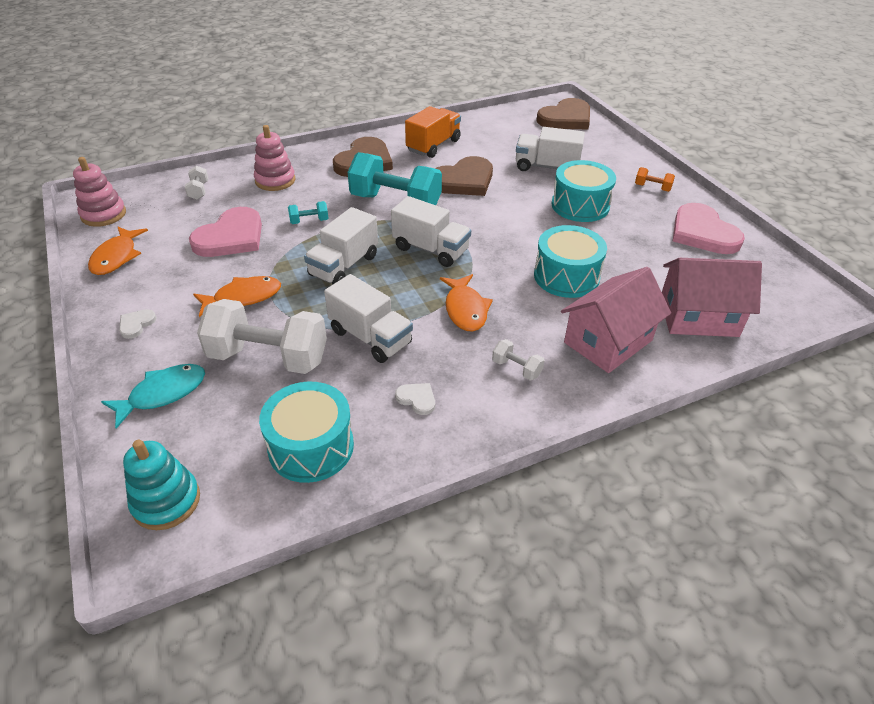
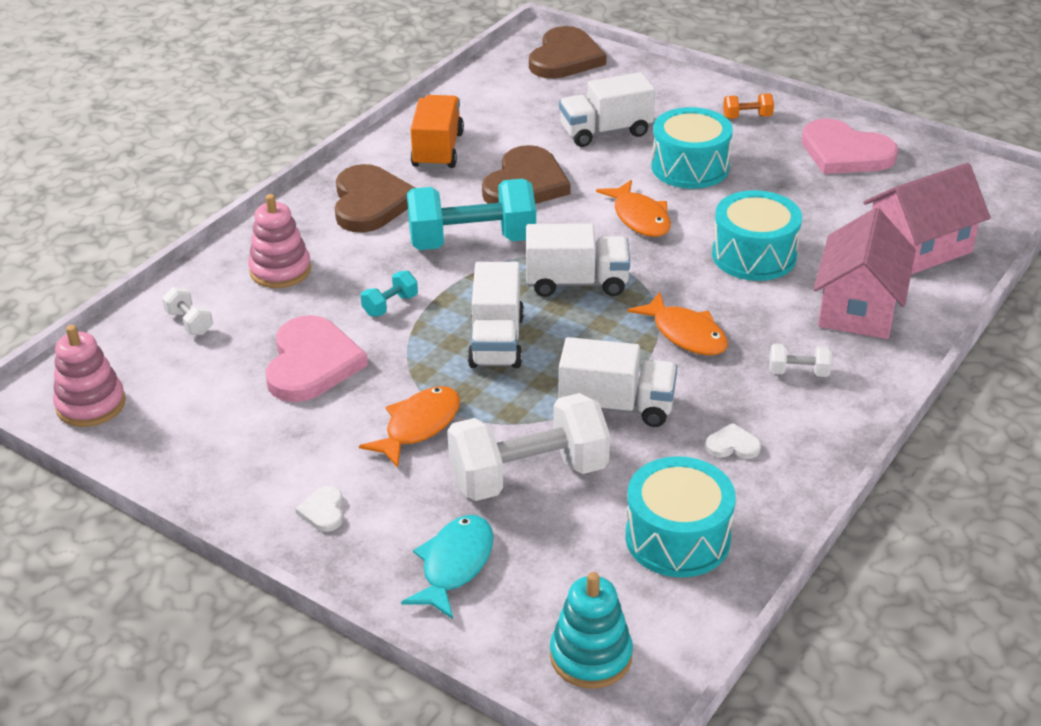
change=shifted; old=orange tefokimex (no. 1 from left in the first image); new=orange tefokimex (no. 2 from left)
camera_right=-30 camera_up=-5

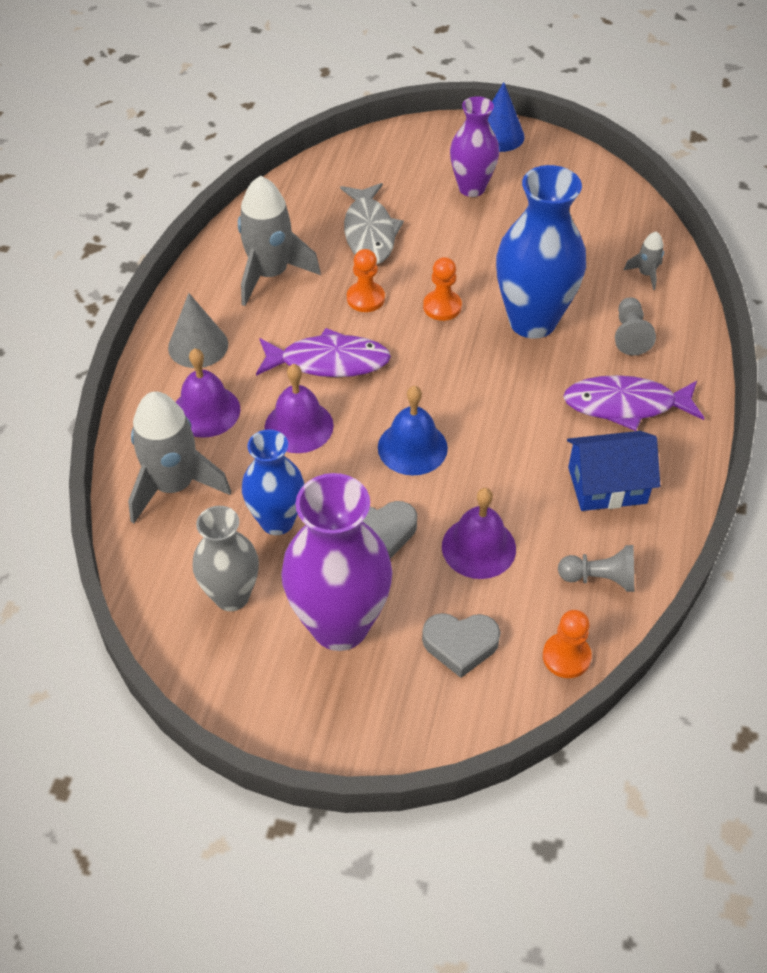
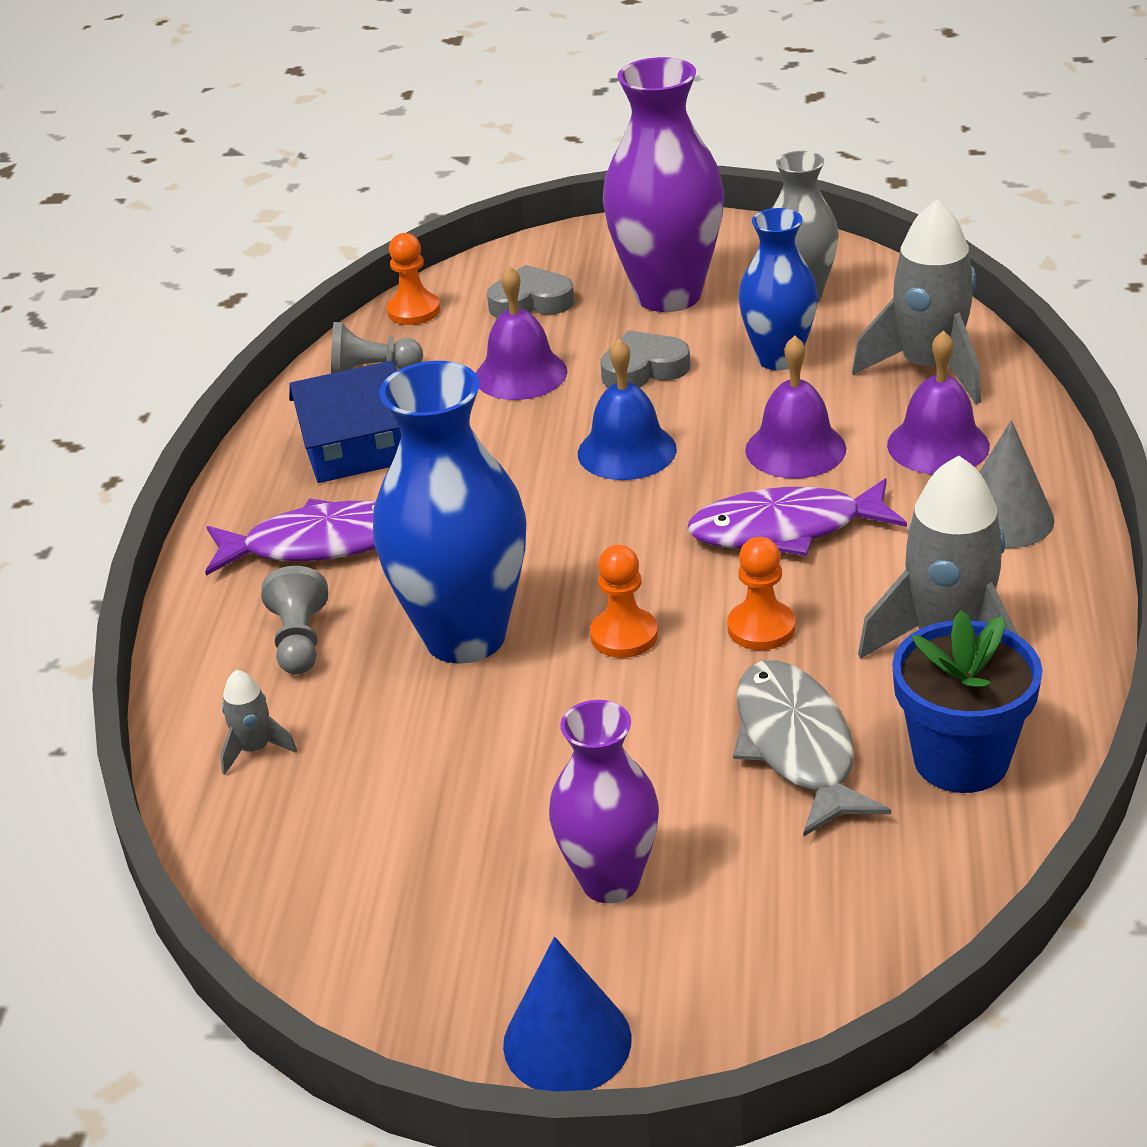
change=new; new=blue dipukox
camera_right=175 camera_up=-15

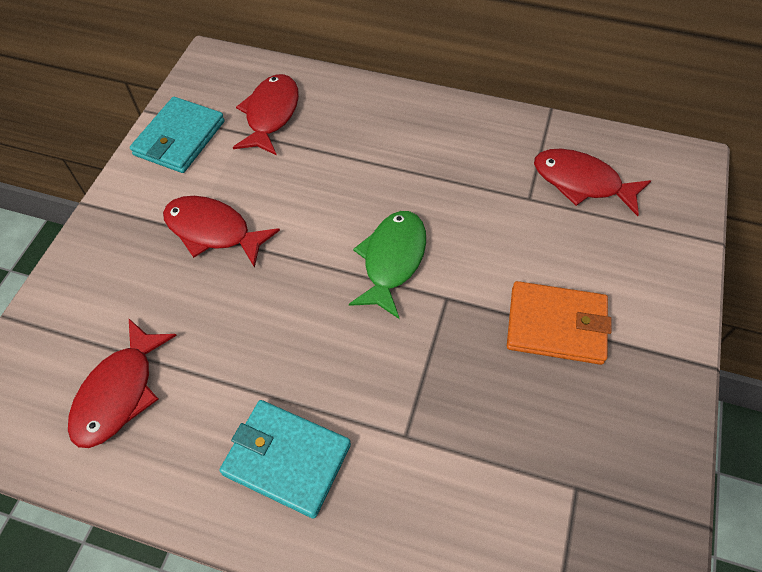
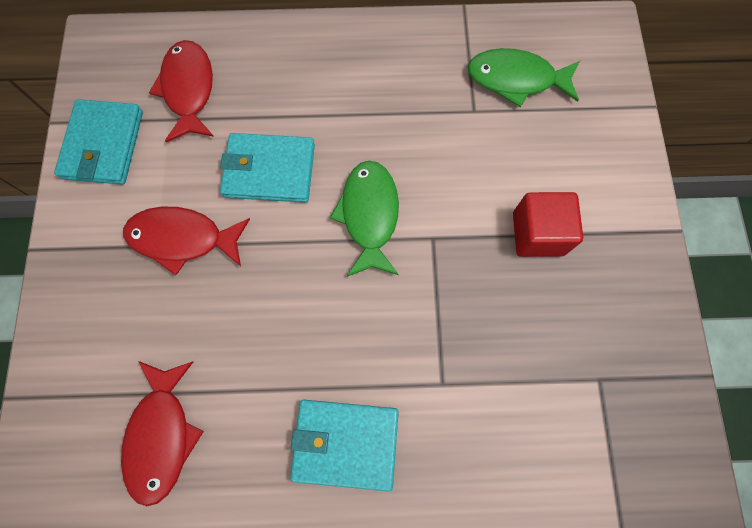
change=new; new=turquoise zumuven (no. 2 from left)
change=repainted; old=red tefokimex (no. 4 from left); new=green tefokimex (no. 2 from left)
change=swapped; old=orange zumuven; new=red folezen
camera_right=-20 camera_up=15

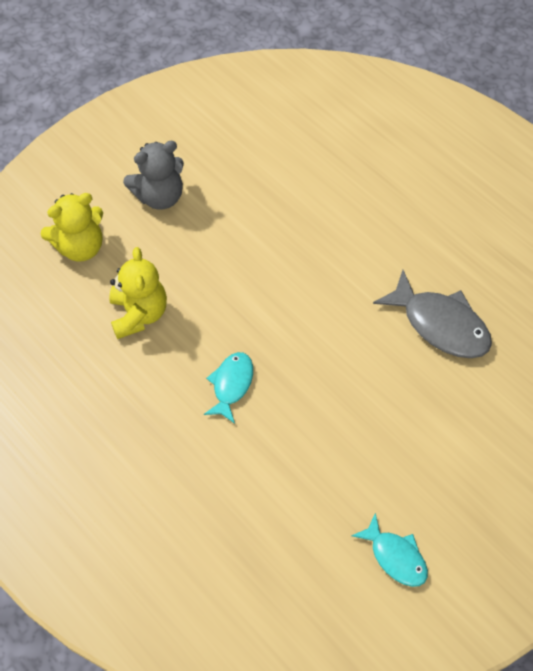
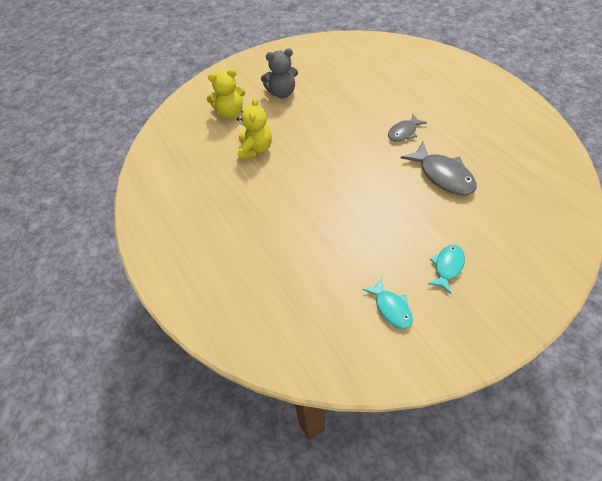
change=new; new=grey tefokimex (no. 1 from left)
change=shifted; old=turquoise tefokimex (no. 1 from left in the first image); new=turquoise tefokimex (no. 2 from left)
camera_right=15 camera_up=-5

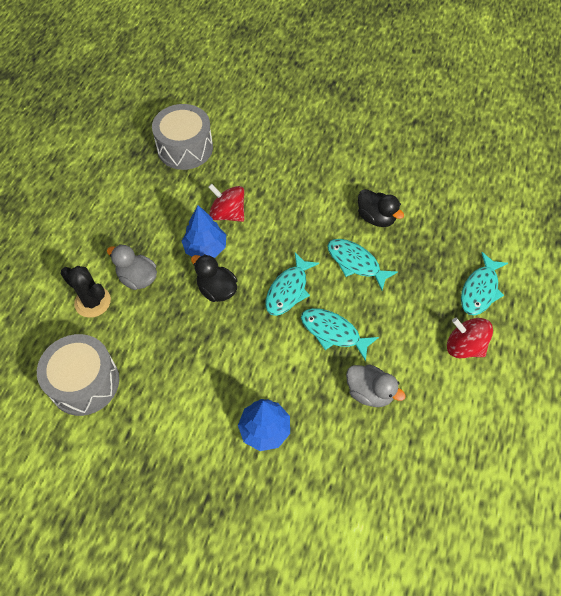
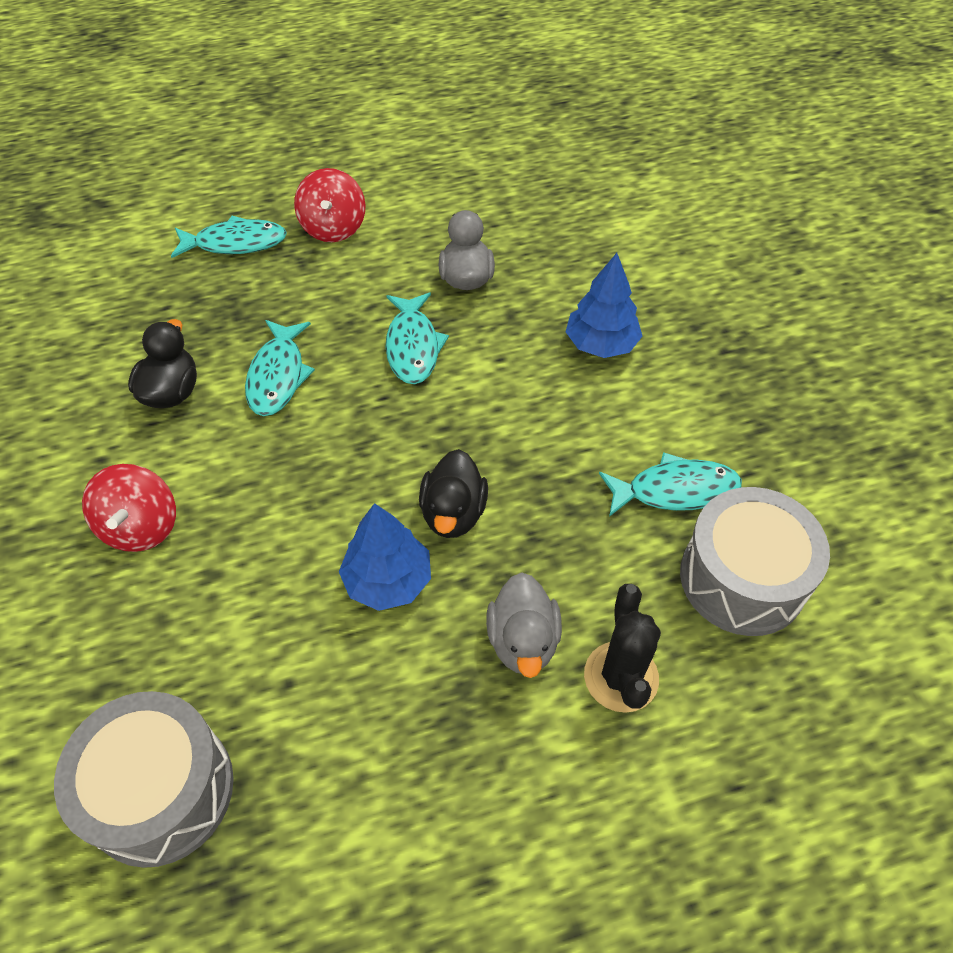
change=shifted; old=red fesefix (no. 1 from left)
change=shifted; old=turquoise tefokimex (no. 1 from left in the first image); new=turquoise tefokimex (no. 4 from left)
camera_right=-125 camera_up=-5

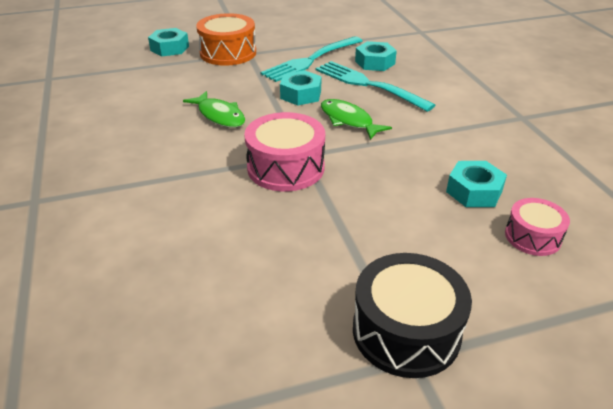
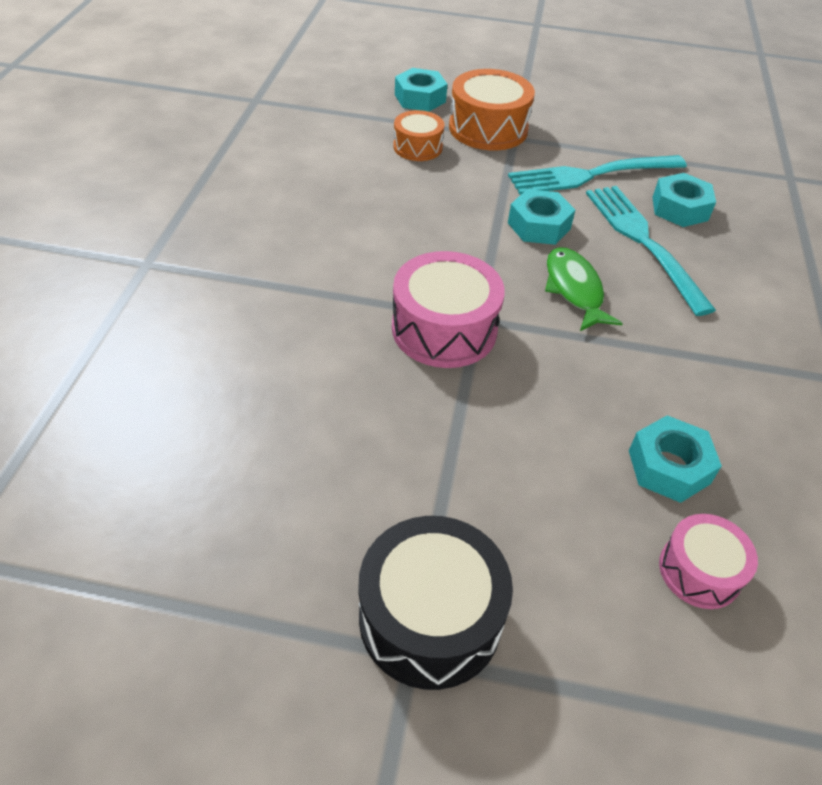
change=new; new=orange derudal (no. 1 from left)
change=gone; old=green tefokimex (no. 1 from left)
camera_right=25 camera_up=10

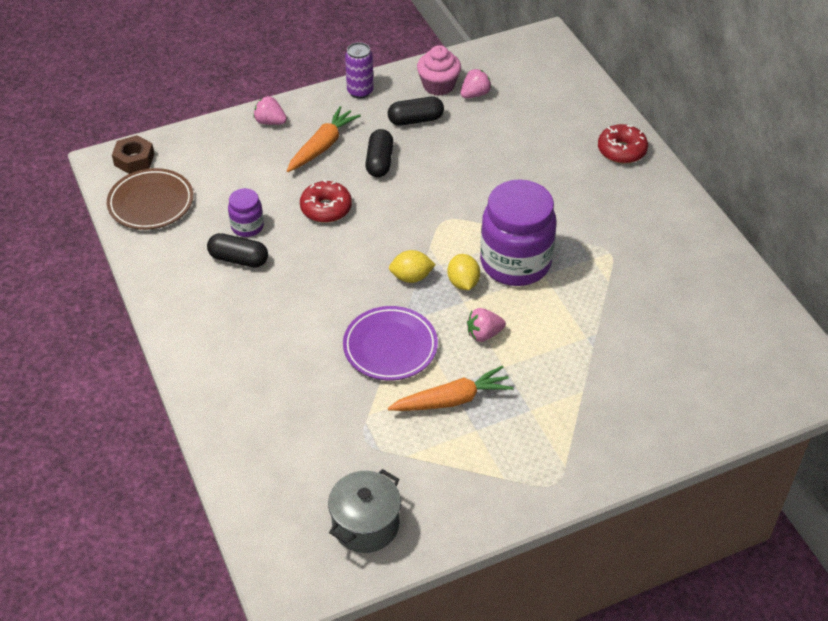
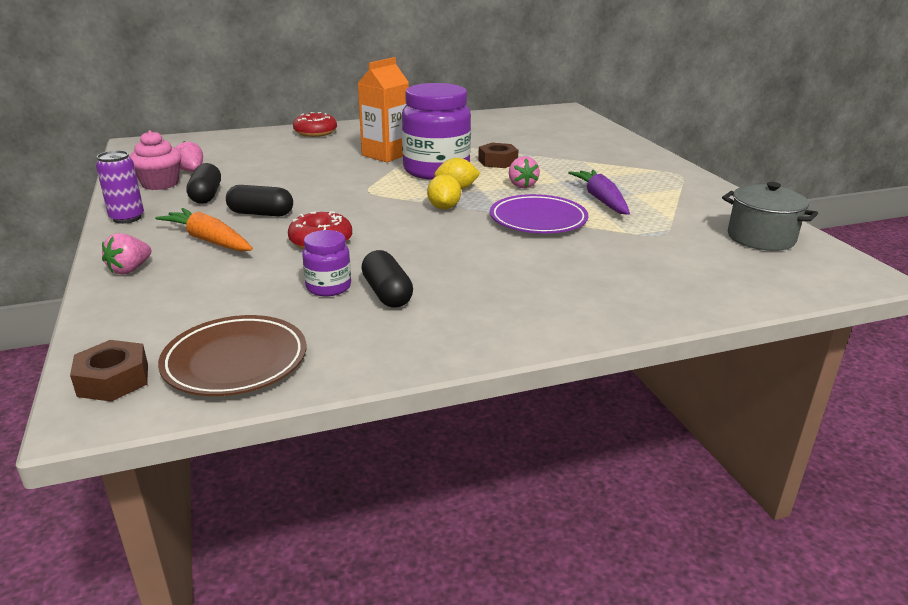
change=new; new=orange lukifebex
change=rotated; old=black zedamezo (no. 1 from left in the first image); degrees=-45
change=new; new=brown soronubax (no. 2 from left)
change=repainted; old=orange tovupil (no. 2 from left); new=purple tovupil
camera_right=-85 camera_up=-20

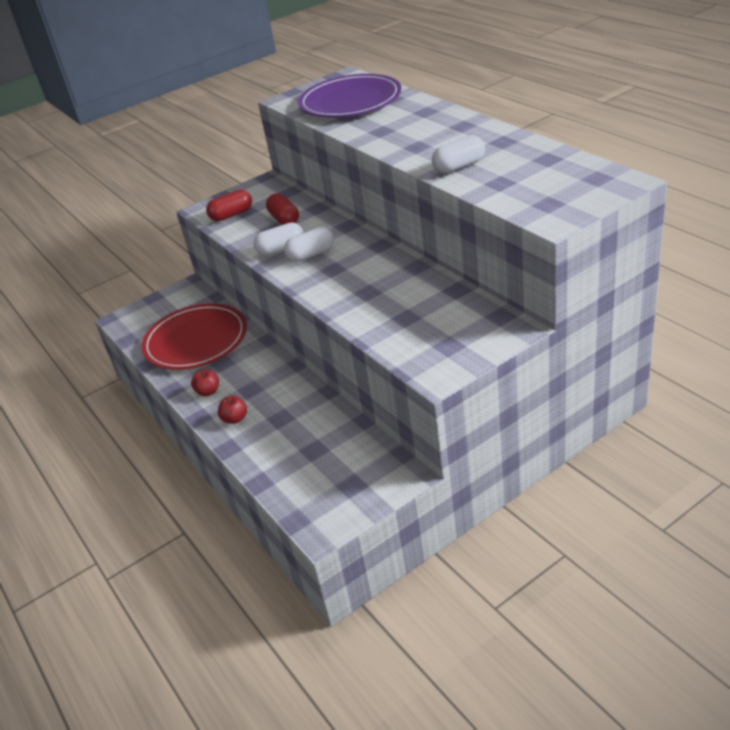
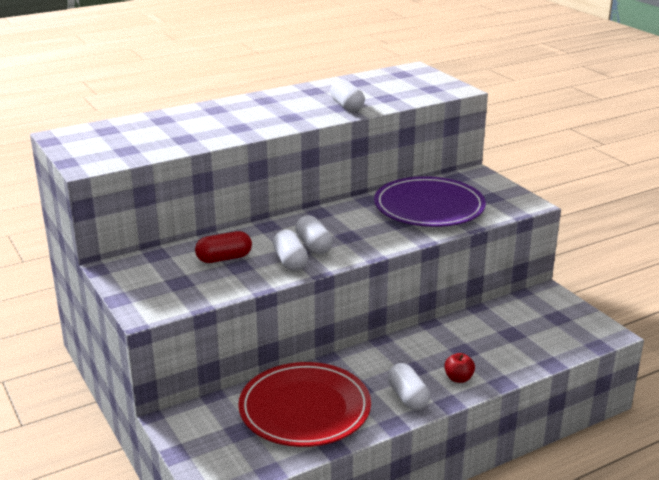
change=shifted; old=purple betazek
change=swapped; old=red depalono (no. 1 from left); new=white zedamezo (no. 4 from left)
change=gone; old=red zedamezo (no. 1 from left)
camera_right=-90 camera_up=-10

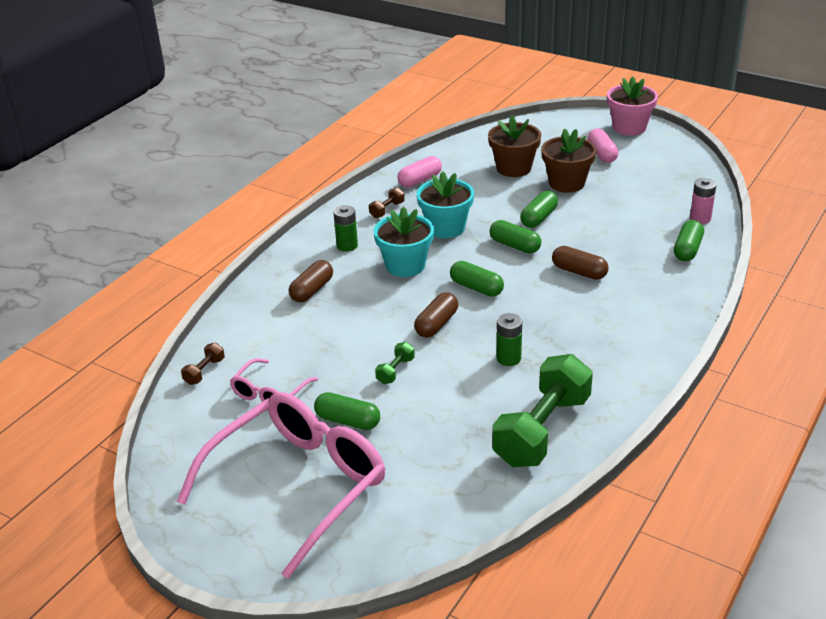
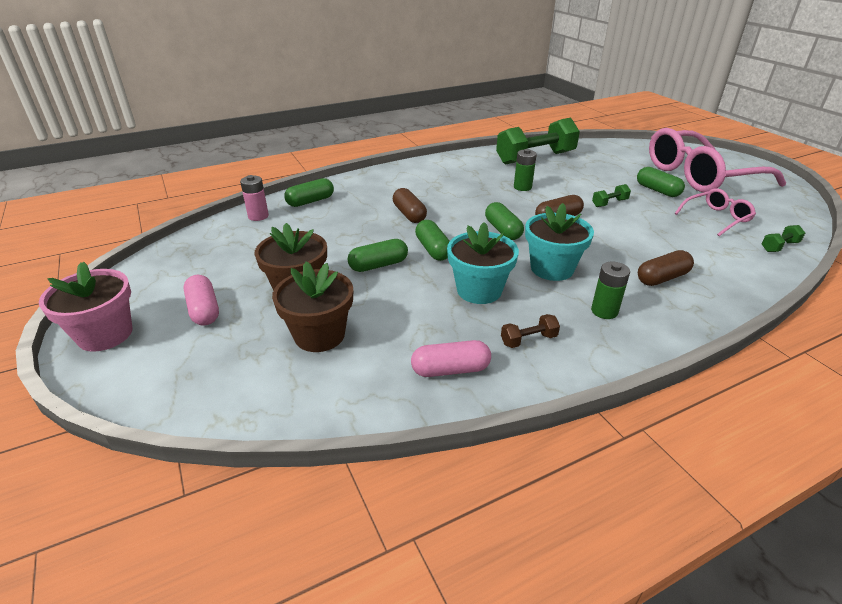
change=rotated; old=pink zedamezo (no. 2 from left in the first image); degrees=-45
change=repainted; old=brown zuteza (no. 1 from left); new=green zuteza (no. 3 from left)
camera_right=-150 camera_up=0

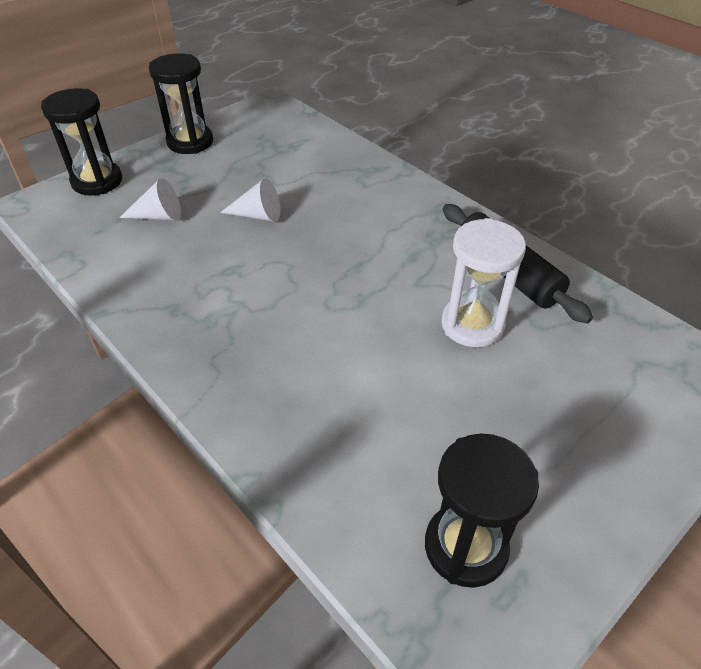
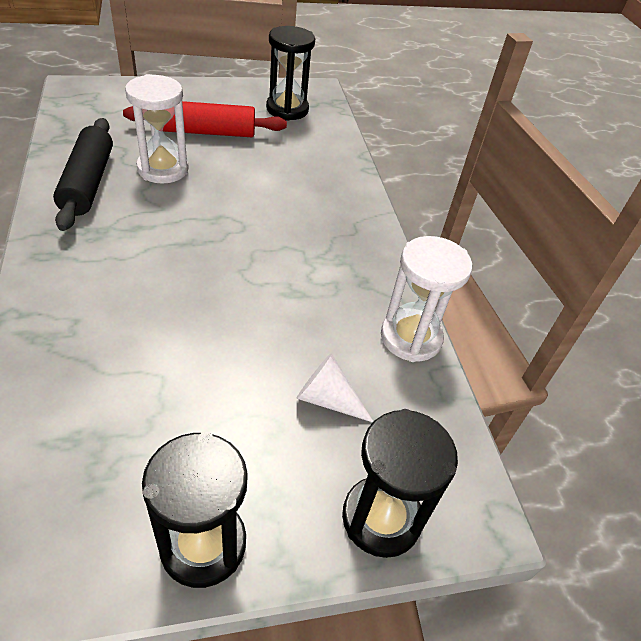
change=new; new=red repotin
change=new; new=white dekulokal (no. 2 from left)
change=gone; old=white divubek (no. 2 from left)
camera_right=-155 camera_up=0

